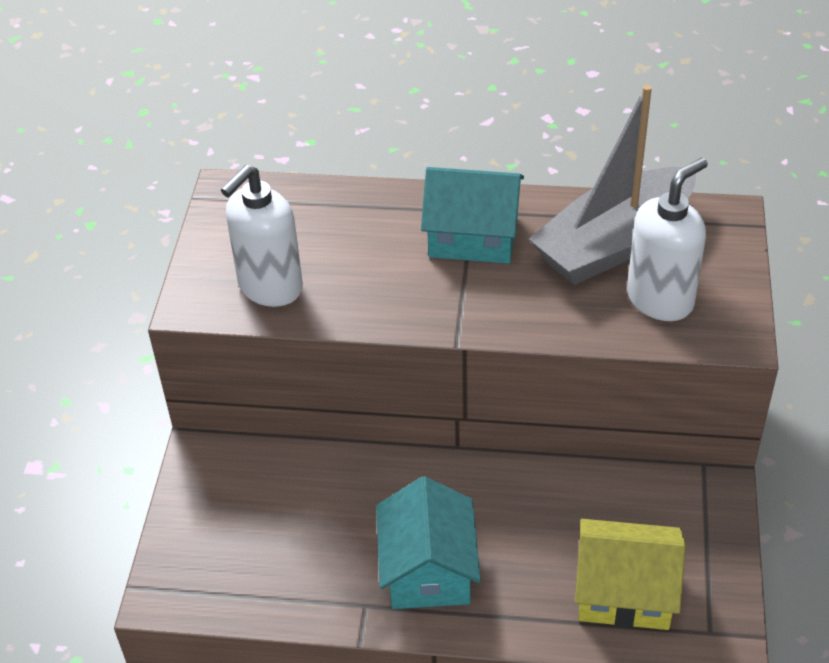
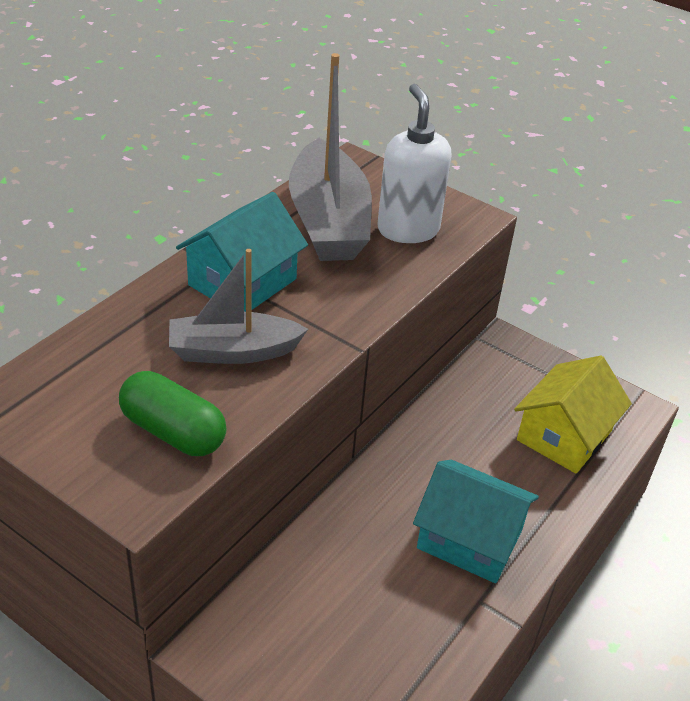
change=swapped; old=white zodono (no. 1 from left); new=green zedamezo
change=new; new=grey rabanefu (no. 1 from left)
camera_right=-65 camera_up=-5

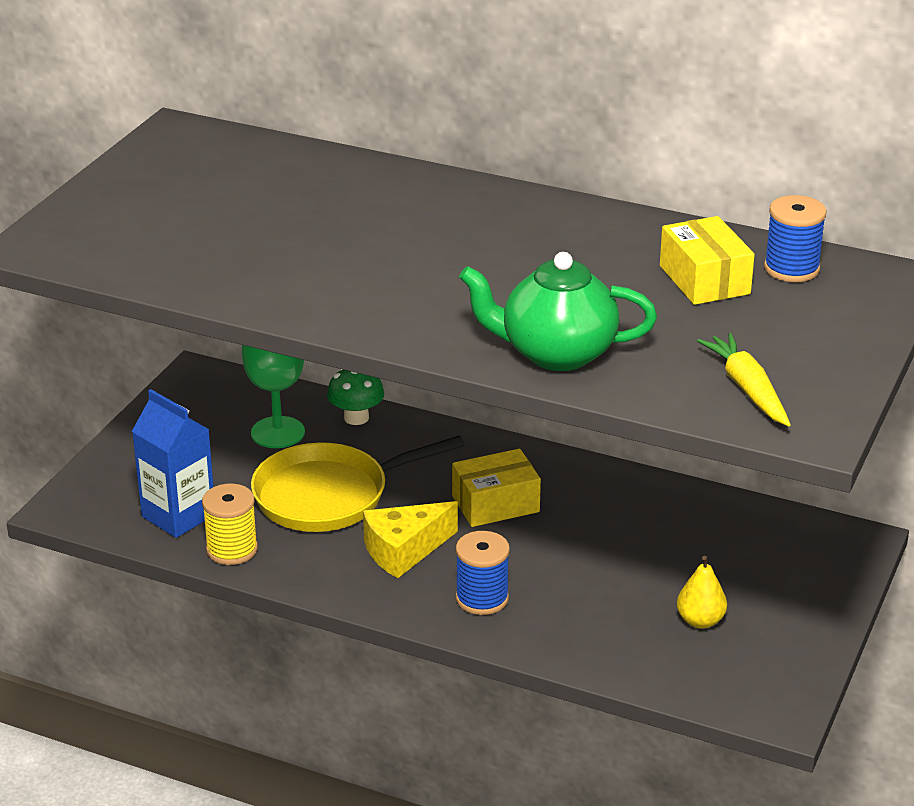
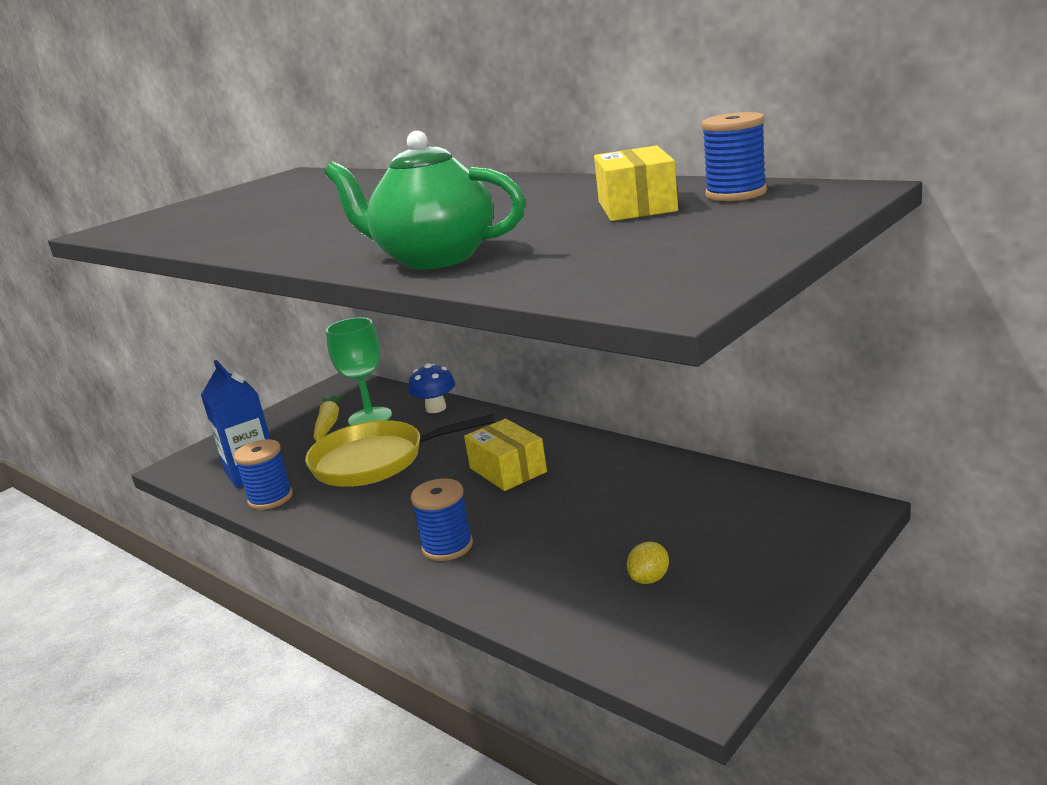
change=repainted; old=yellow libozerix; new=blue libozerix (no. 1 from left)
change=shifted; old=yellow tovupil
change=repainted; old=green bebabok; new=blue bebabok
change=rotated; old=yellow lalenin (no. 1 from left); degrees=60
change=swapped; old=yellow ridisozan; new=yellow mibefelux
change=gone; old=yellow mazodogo
camera_right=20 camera_up=-10

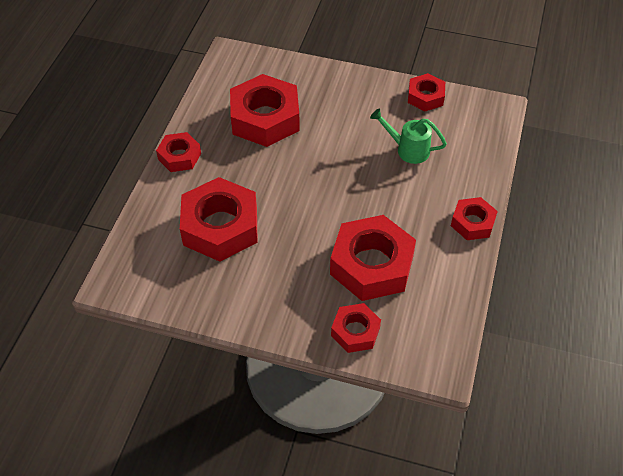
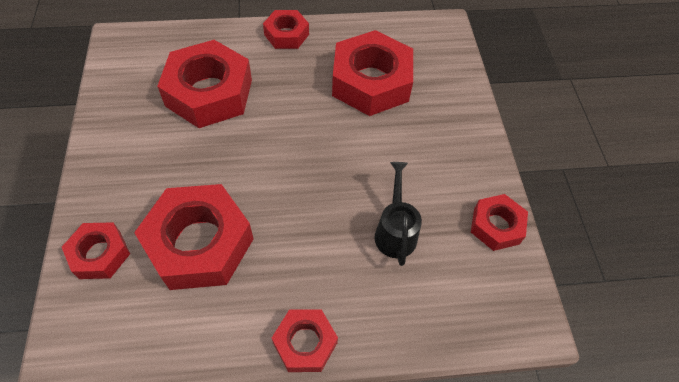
change=repainted; old=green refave; new=black refave
camera_right=65 camera_up=5

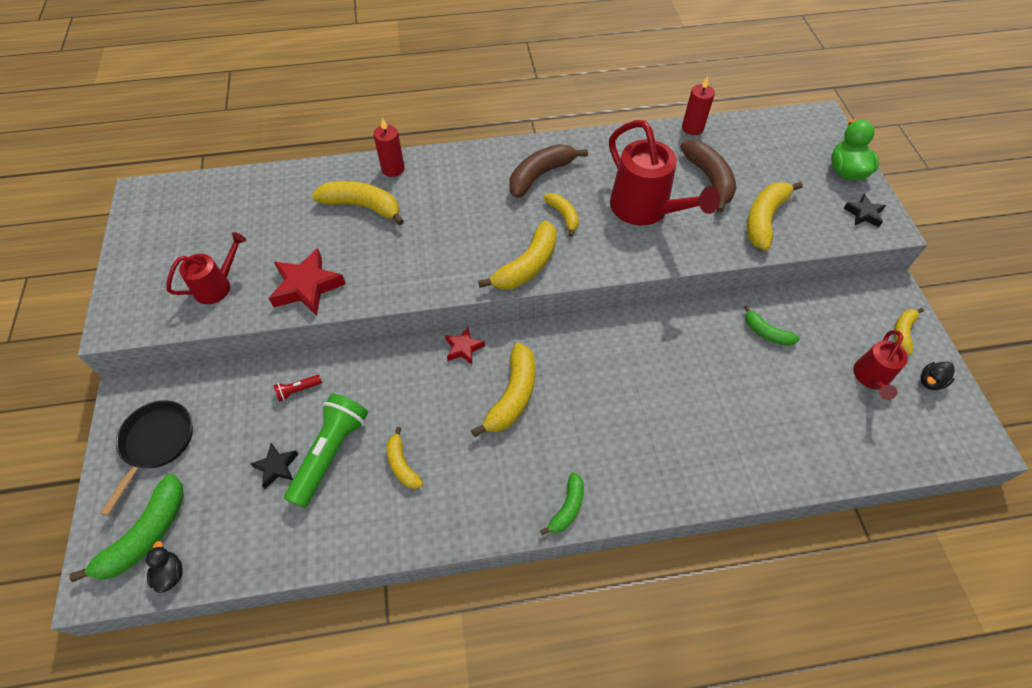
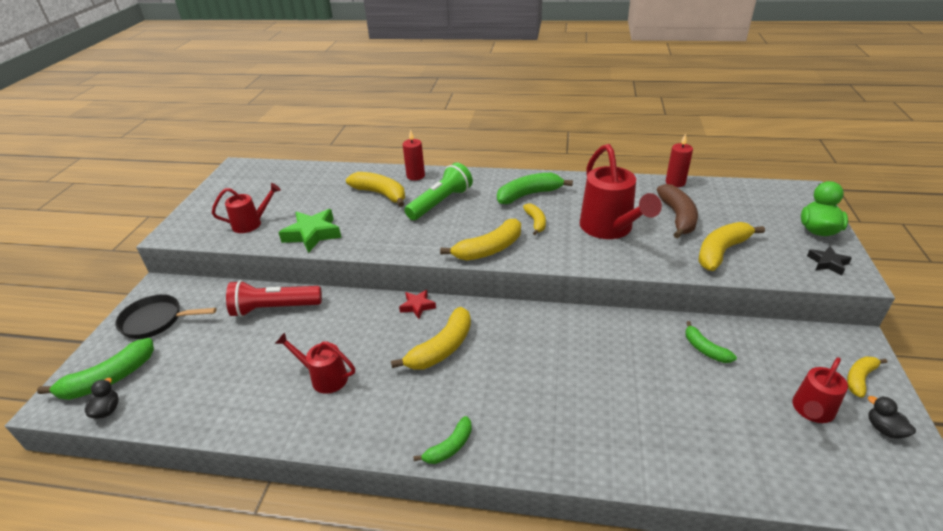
change=rotated; old=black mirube; degrees=-120
change=scaled; old=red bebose; factor=2.31
change=swapped; old=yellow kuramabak (no. 2 from left); new=red refave (no. 2 from left)
change=repainted; old=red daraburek (no. 1 from left); new=green daraburek
change=shifted; old=green bebose
change=repainted; old=brown kuramabak (no. 1 from left); new=green kuramabak (no. 3 from left)
change=rotated; old=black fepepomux (no. 2 from left); degrees=75
change=gone; old=black daraburek (no. 1 from left)
camera_right=20 camera_up=-20

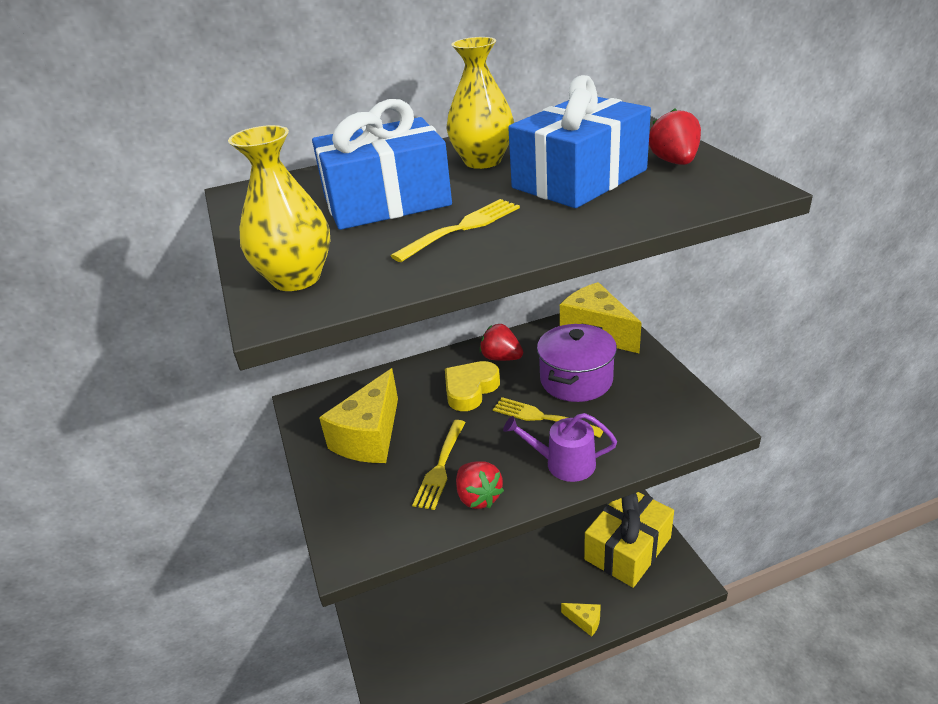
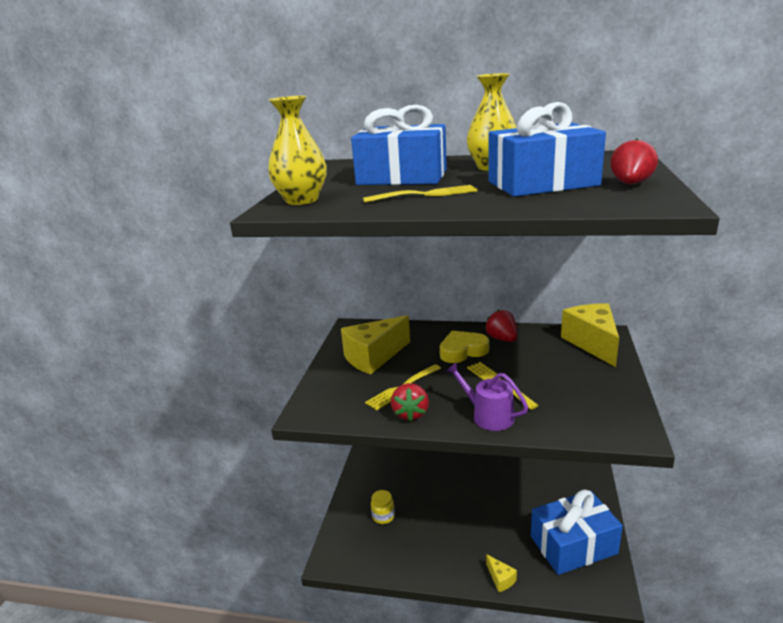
change=new; new=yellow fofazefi
change=repainted; old=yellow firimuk; new=blue firimuk (no. 3 from left)
change=gone; old=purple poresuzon
camera_right=30 camera_up=-10

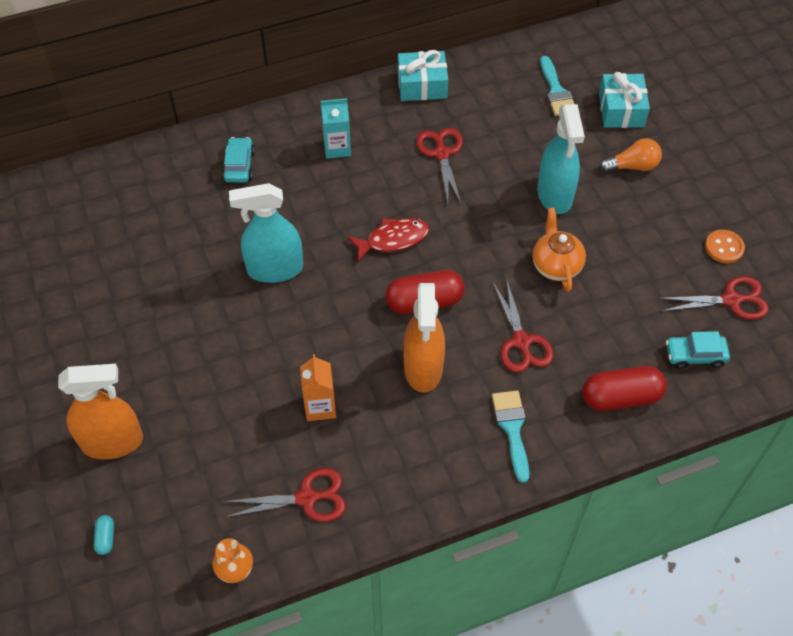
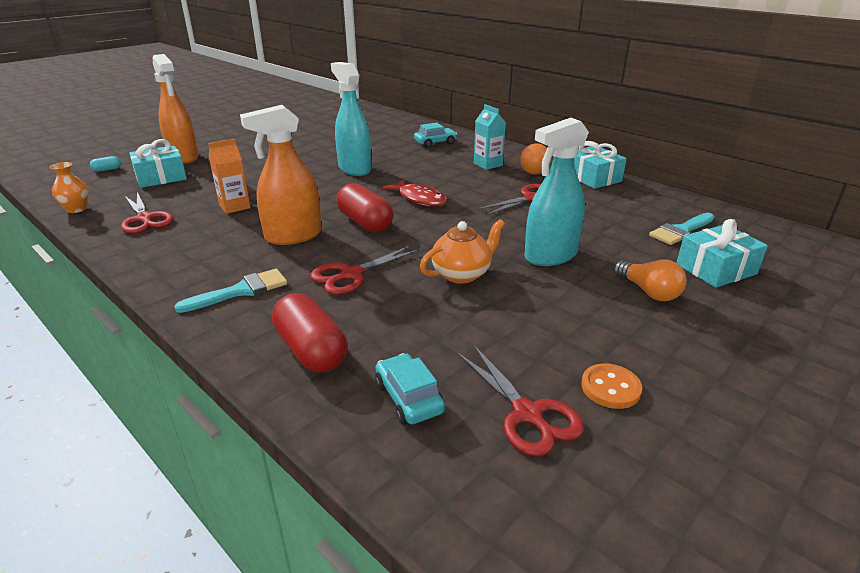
change=new; new=turquoise firimuk (no. 1 from left)
change=new; new=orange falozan
camera_right=65 camera_up=-25

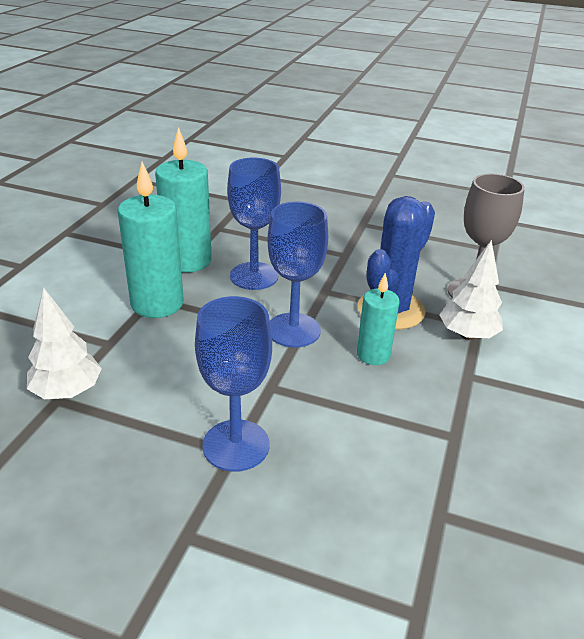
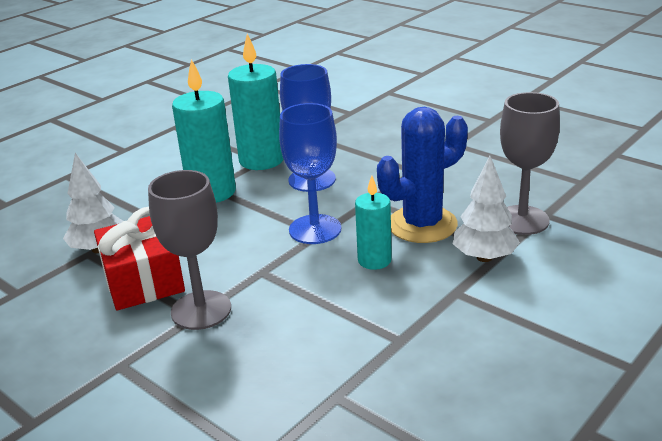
change=new; new=red firimuk
change=repainted; old=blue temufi (no. 1 from left); new=grey temufi (no. 1 from left)
camera_right=25 camera_up=-5

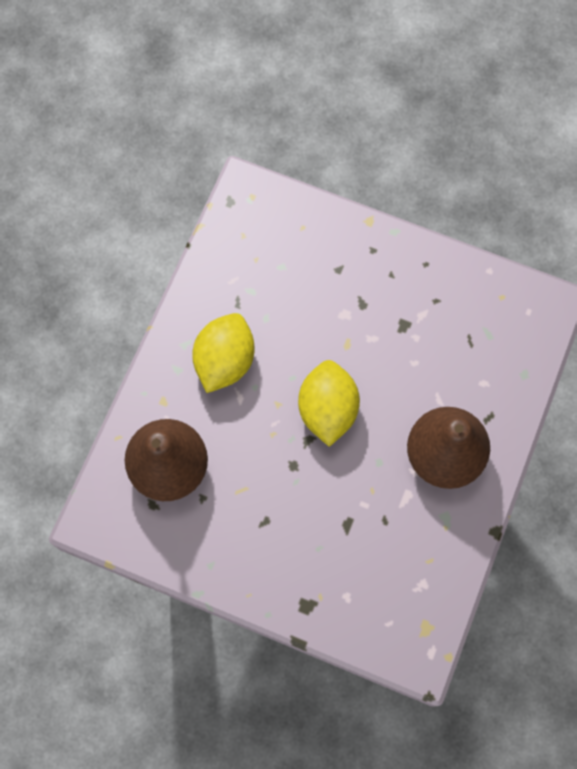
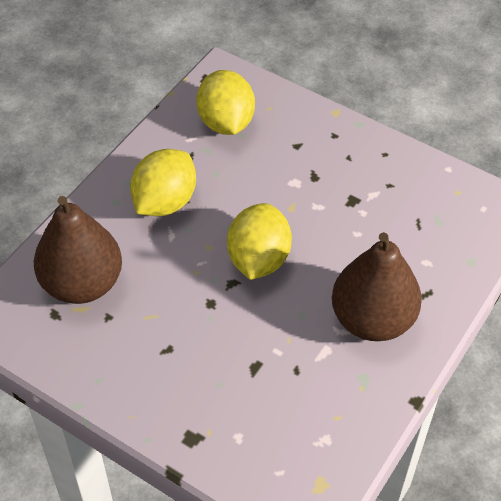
change=new; new=yellow mibefelux (no. 2 from left)
camera_right=10 camera_up=-20

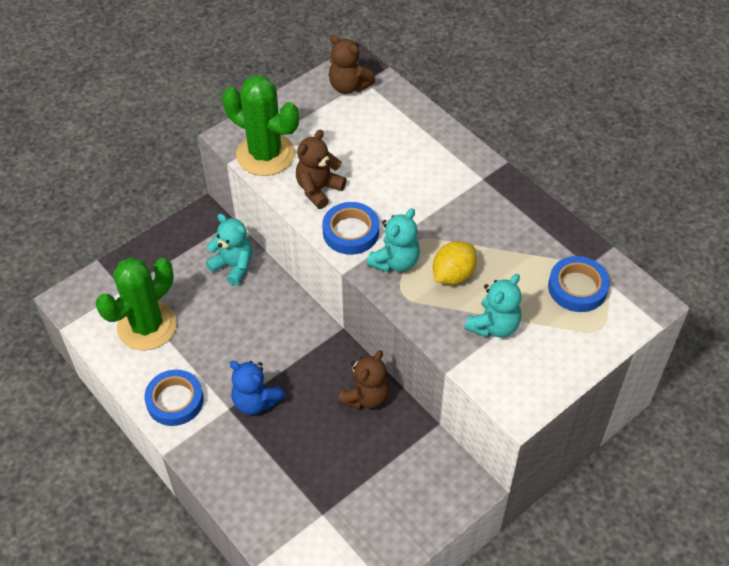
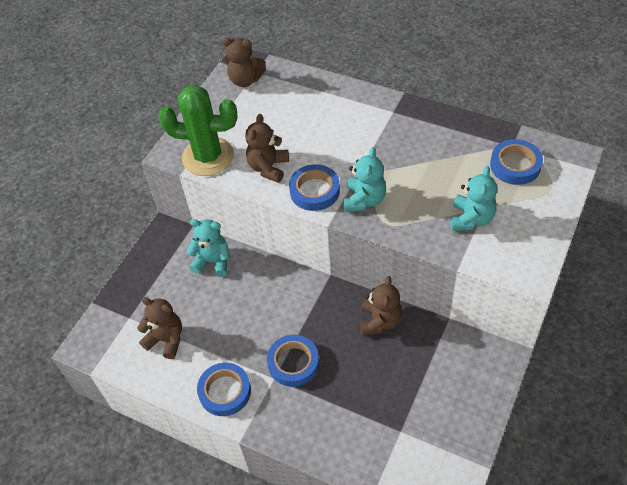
change=swapped; old=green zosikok (no. 1 from left); new=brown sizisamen (no. 1 from left)
change=swapped; old=blue sizisamen; new=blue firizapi (no. 2 from left)
change=gone; old=yellow mibefelux
camera_right=-20 camera_up=0

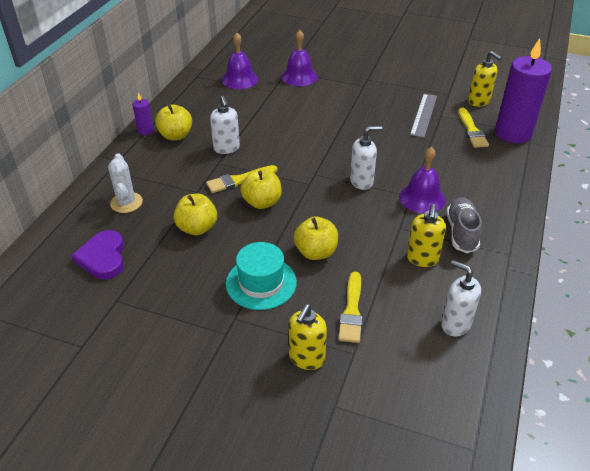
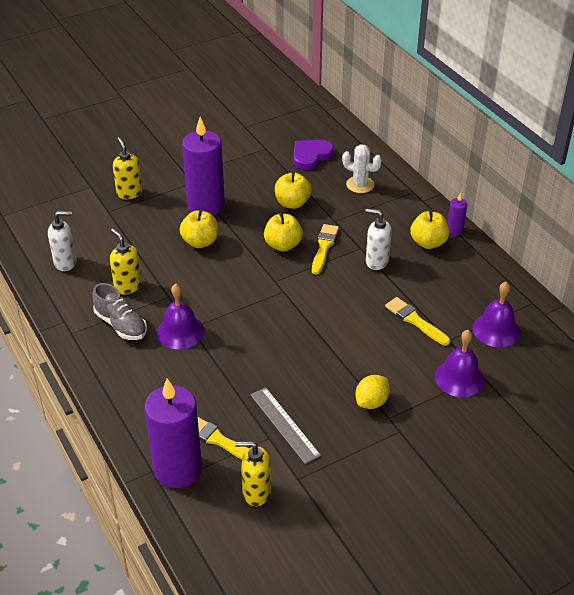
change=swapped; old=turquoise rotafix; new=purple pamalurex (no. 2 from left)
change=rotated; old=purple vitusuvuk; degrees=-75
change=new; new=yellow mibefelux
change=shifted; old=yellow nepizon (no. 2 from left in the first image); new=yellow nepizon (no. 3 from left)
change=gone; old=white zodono (no. 2 from left)
camera_right=130 camera_up=0

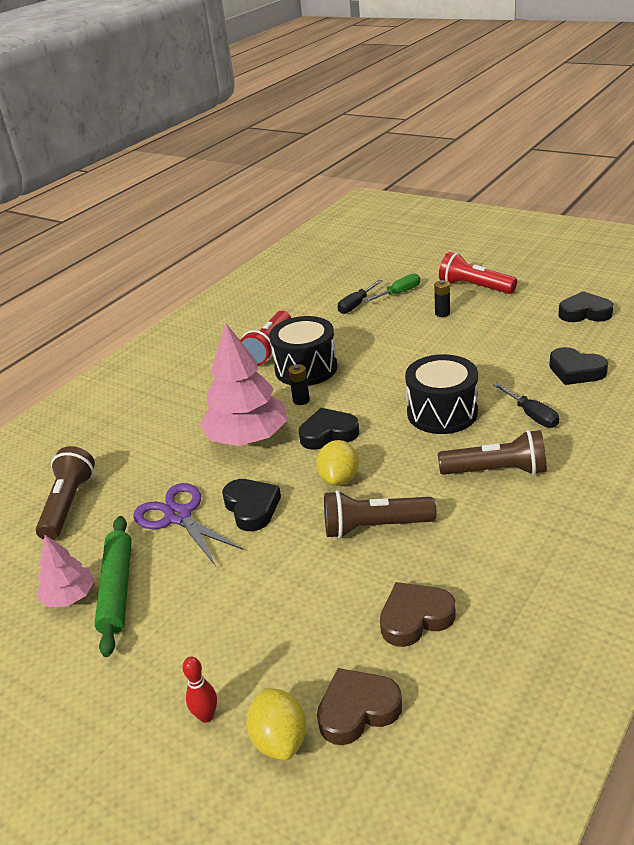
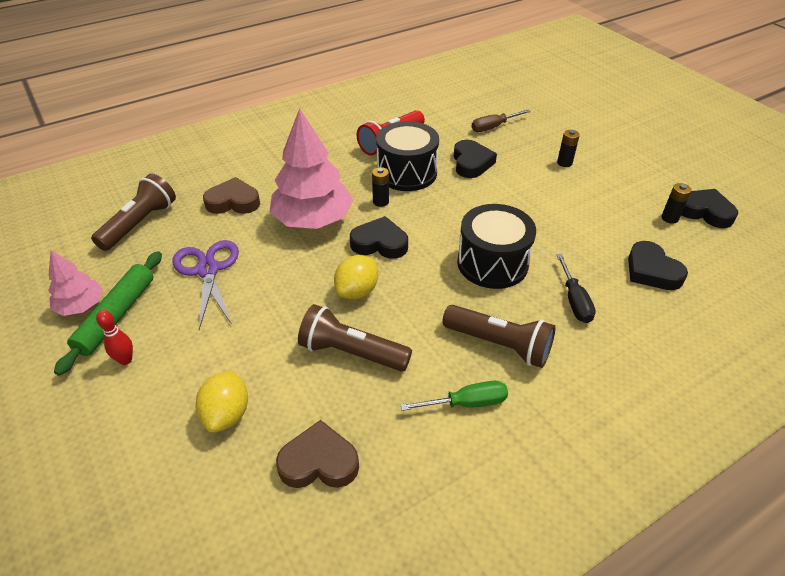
change=shifted; old=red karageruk
change=shifted; old=yellow mibefelux (no. 1 from left)
change=shifted; old=brown vitusuvuk (no. 1 from left)
change=shifted; old=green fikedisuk
change=shifted; old=black vitusuvuk (no. 1 from left in the first image); new=black vitusuvuk (no. 2 from left)
change=repainted; old=black fikedisuk (no. 1 from left); new=brown fikedisuk
change=new; new=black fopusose (no. 3 from left)
change=gone; old=red bebose (no. 2 from left)
camera_right=20 camera_up=10

